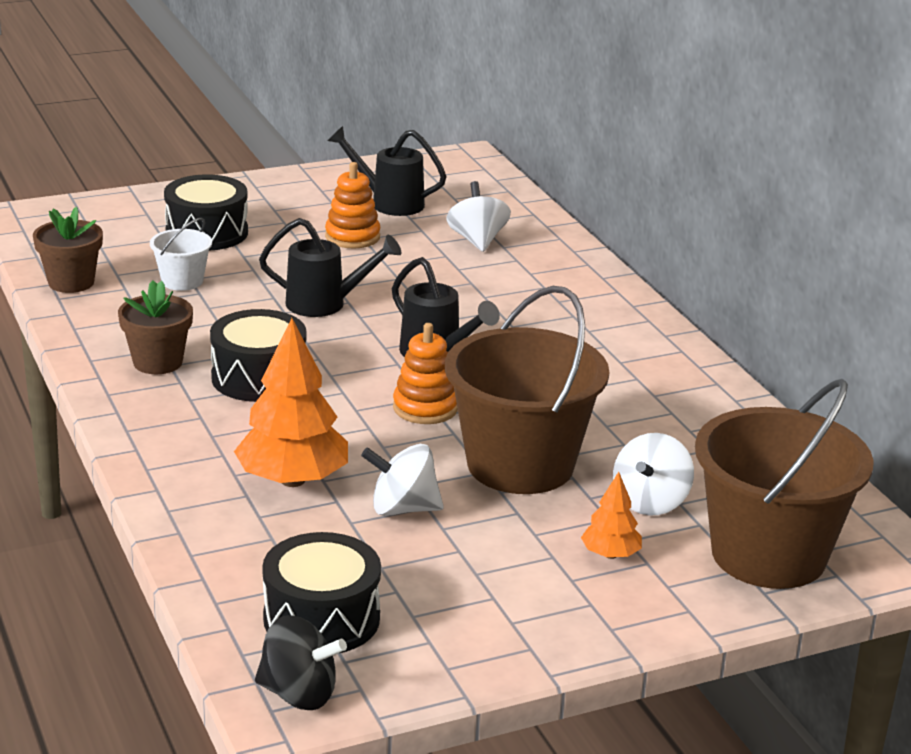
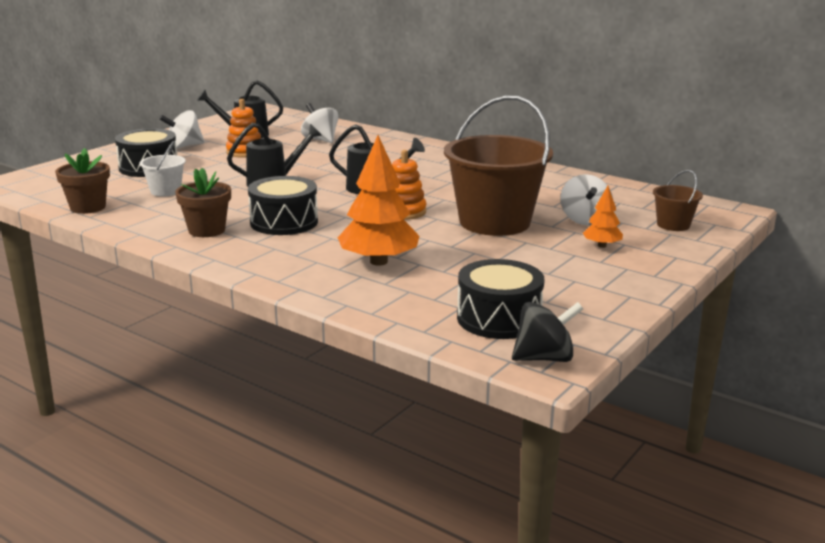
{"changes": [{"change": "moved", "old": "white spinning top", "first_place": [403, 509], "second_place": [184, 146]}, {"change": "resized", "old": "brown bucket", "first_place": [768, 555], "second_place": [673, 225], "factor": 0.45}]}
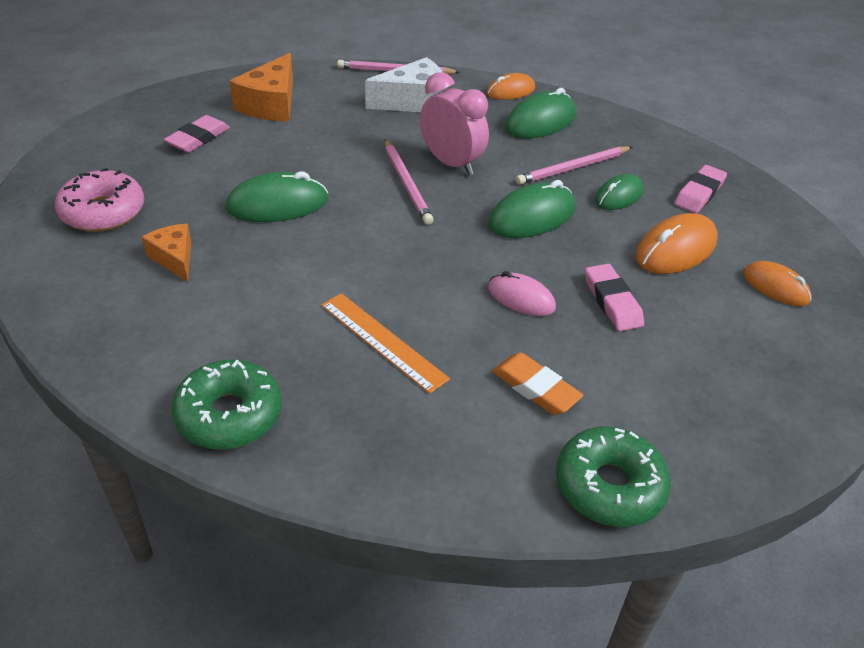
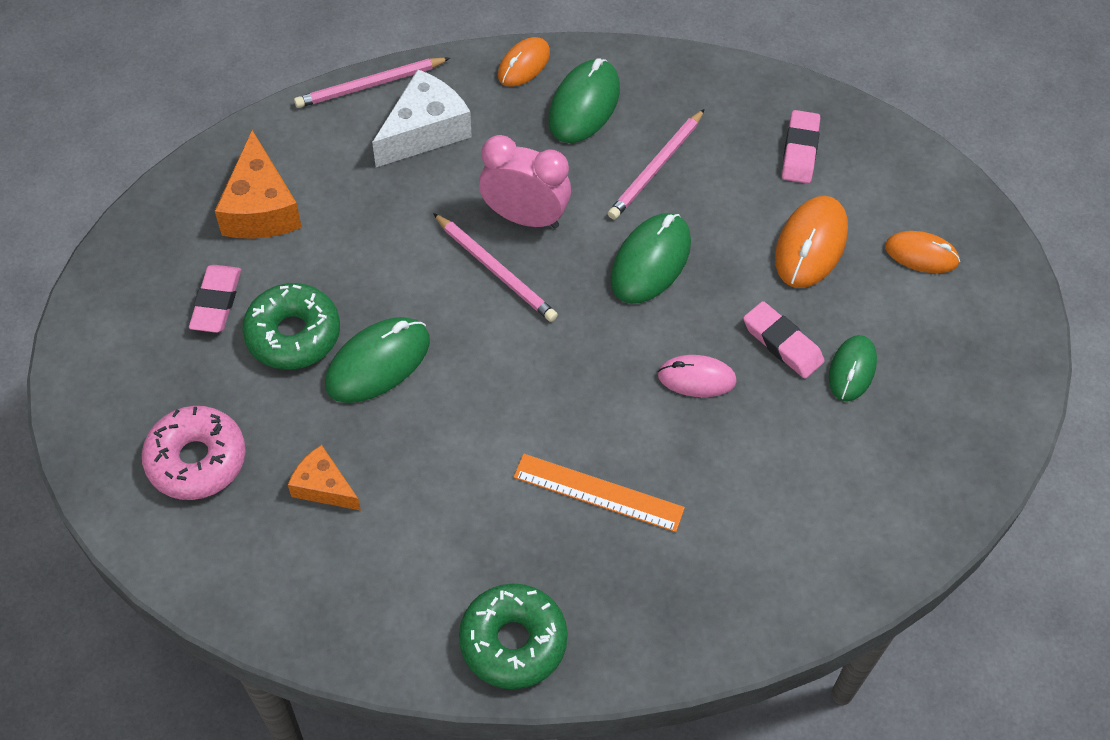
{"changes": [{"change": "removed", "old": "orange eraser", "first_place": [535, 388]}, {"change": "moved", "old": "green donut", "first_place": [609, 486], "second_place": [293, 334]}, {"change": "moved", "old": "green mouse", "first_place": [618, 196], "second_place": [852, 370]}]}
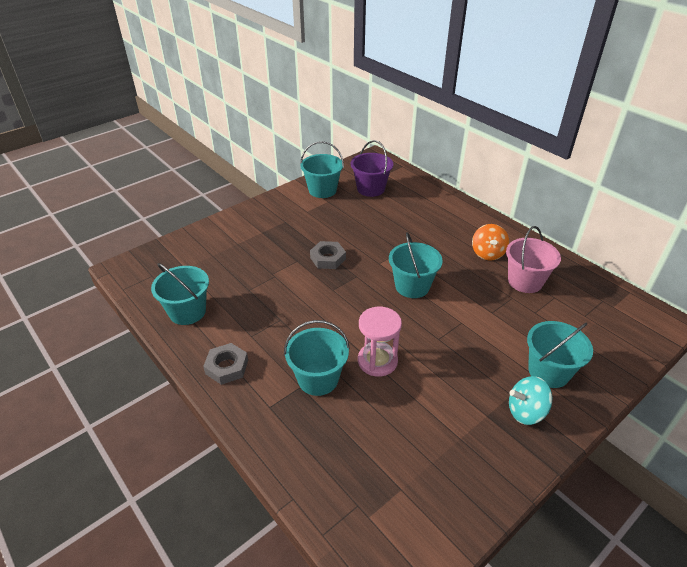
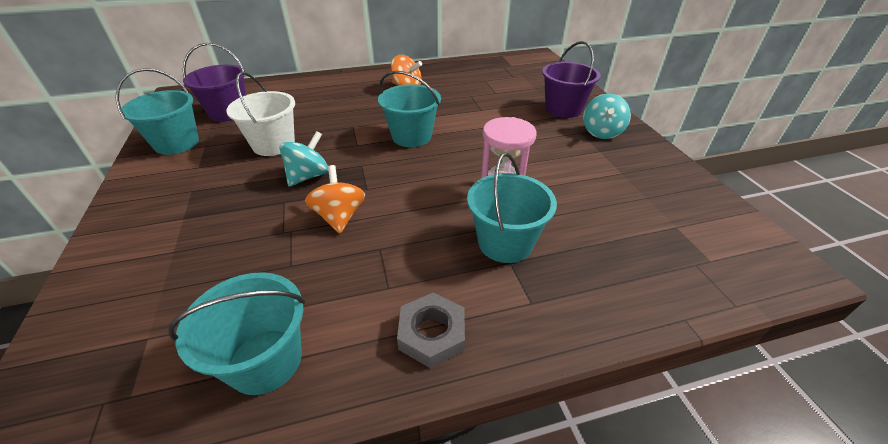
{"changes": [{"change": "removed", "old": "pink bucket", "first_place": [525, 281]}, {"change": "added", "new": "white bucket", "second_place": [273, 144]}, {"change": "added", "new": "orange spinning top", "second_place": [339, 217]}, {"change": "replaced", "old": "grey nut", "new": "turquoise spinning top", "first_place": [328, 258], "second_place": [308, 176]}, {"change": "recoloured", "old": "turquoise bucket", "new": "purple bucket", "first_place": [548, 371], "second_place": [563, 109]}]}
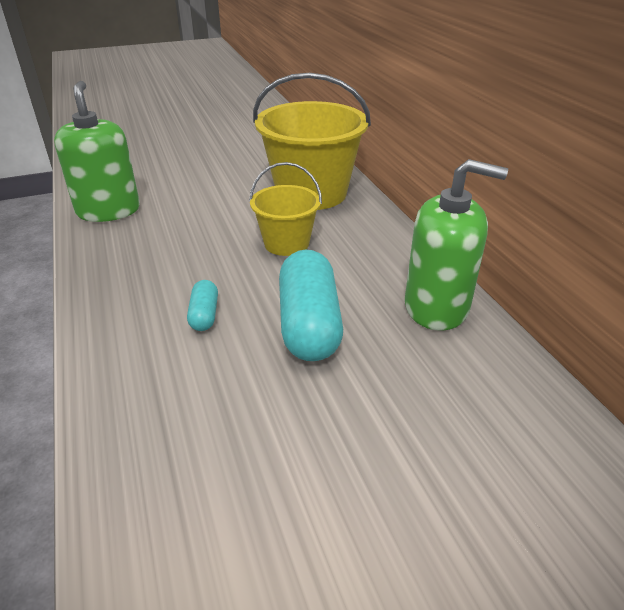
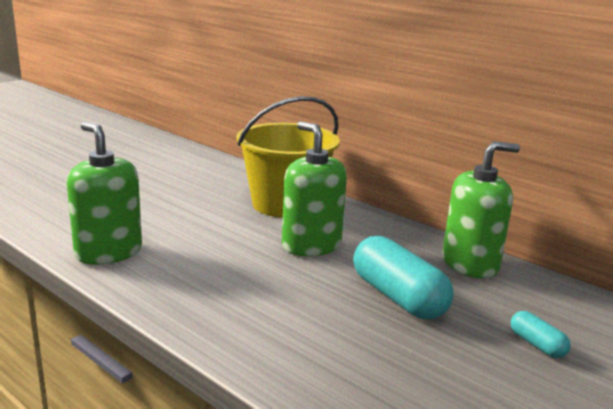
{"changes": [{"change": "moved", "old": "turquoise capsule", "first_place": [204, 315], "second_place": [537, 344]}, {"change": "replaced", "old": "yellow bucket", "new": "green soap dispenser", "first_place": [286, 243], "second_place": [311, 245]}]}
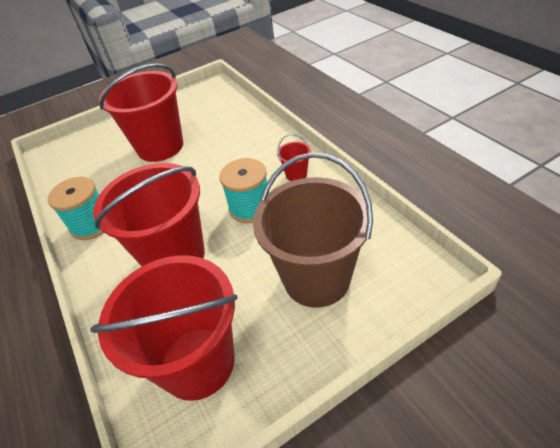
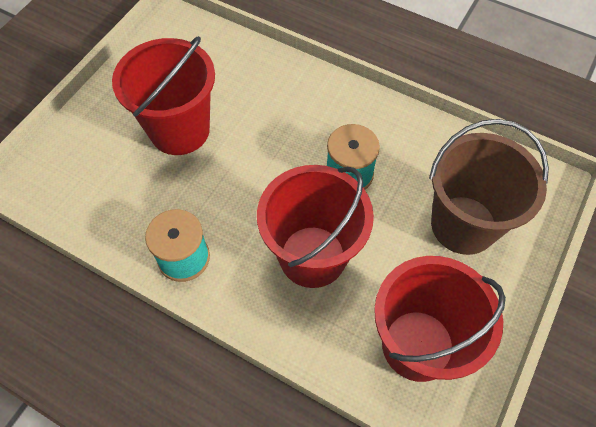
{"changes": [{"change": "removed", "old": "red bucket", "first_place": [296, 174]}]}
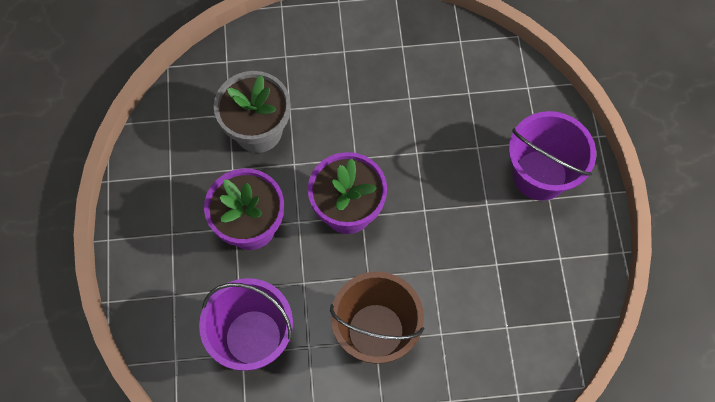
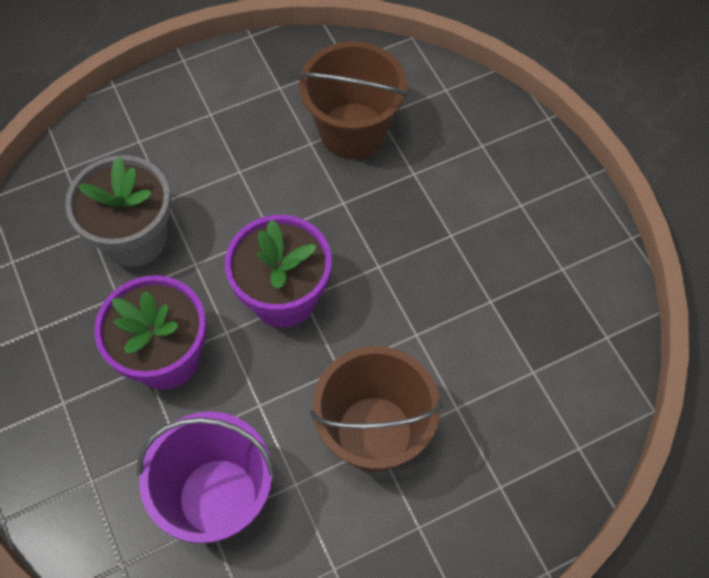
{"changes": [{"change": "removed", "old": "purple bucket", "first_place": [540, 175]}, {"change": "added", "new": "brown bucket", "second_place": [353, 131]}]}
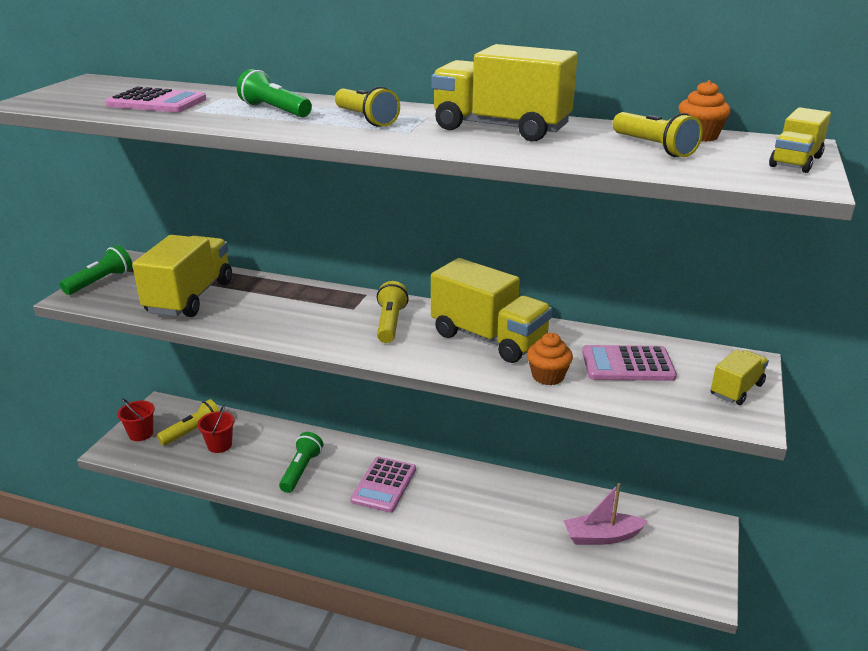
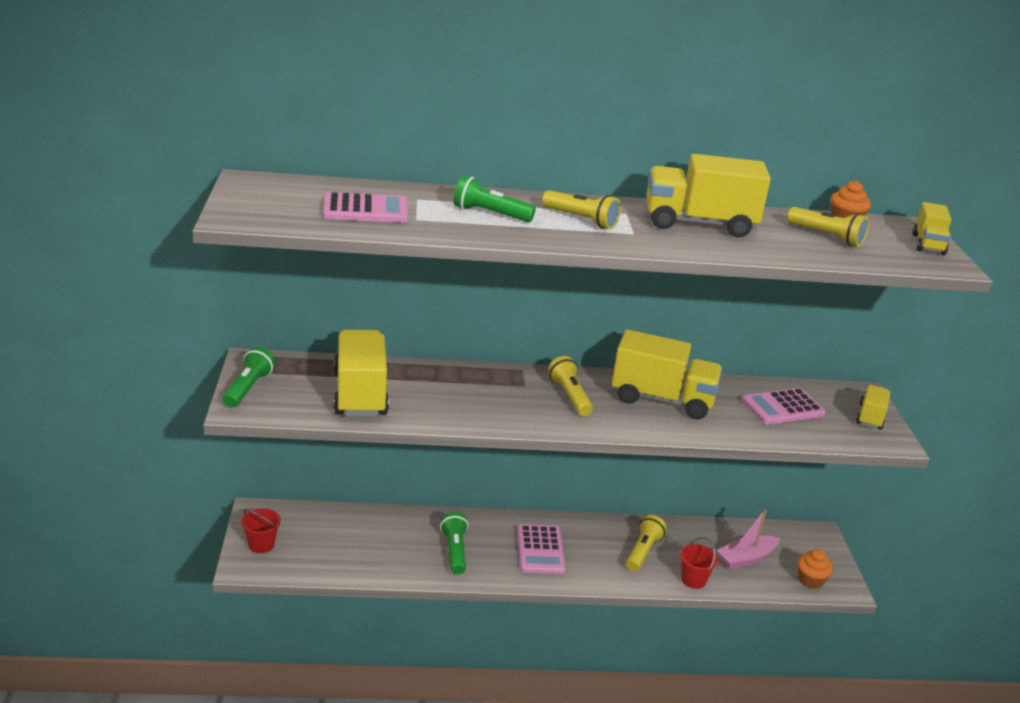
{"changes": [{"change": "moved", "old": "yellow flashlight", "first_place": [193, 431], "second_place": [642, 551]}, {"change": "moved", "old": "red bucket", "first_place": [219, 445], "second_place": [693, 580]}, {"change": "moved", "old": "orange cupcake", "first_place": [548, 376], "second_place": [810, 580]}]}
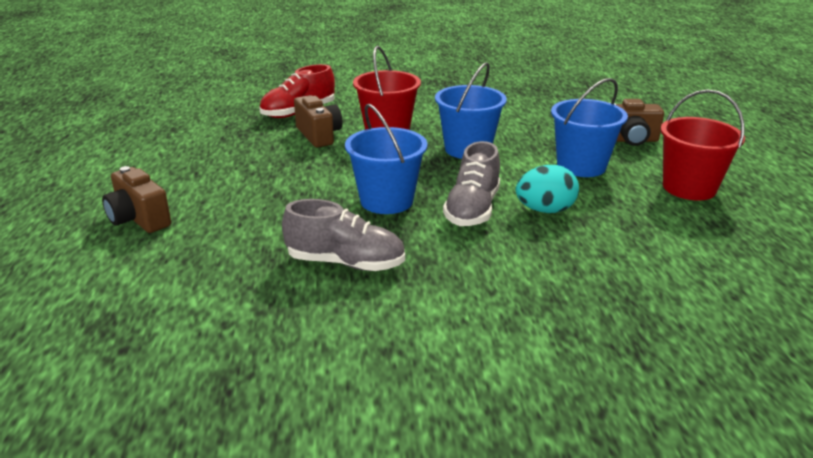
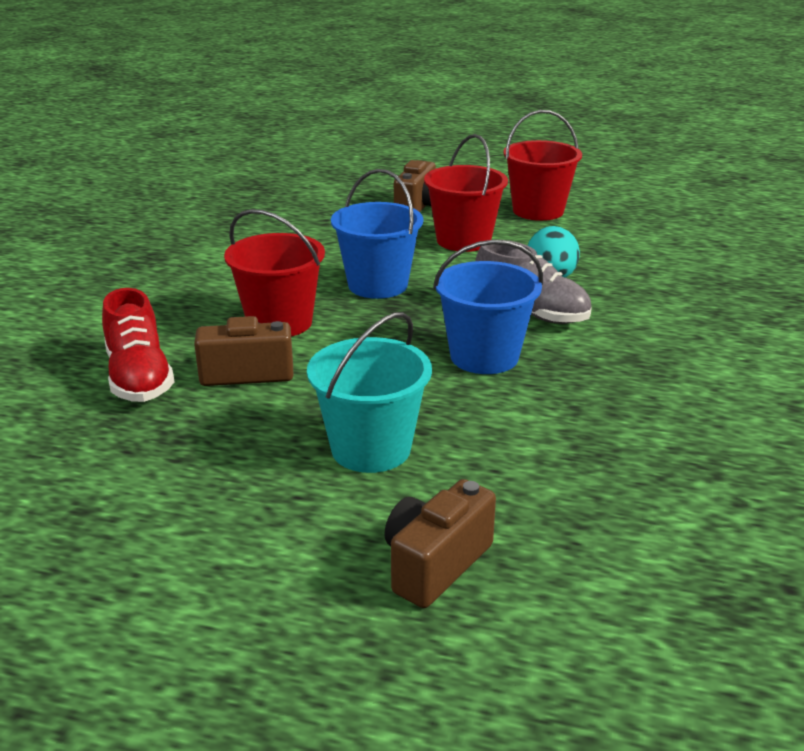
{"changes": [{"change": "removed", "old": "grey shoe", "first_place": [345, 263]}, {"change": "added", "new": "turquoise bucket", "second_place": [371, 448]}, {"change": "recoloured", "old": "blue bucket", "new": "red bucket", "first_place": [581, 166], "second_place": [463, 240]}, {"change": "turned", "old": "brown camera", "first_place": [139, 219], "second_place": [435, 564], "degrees": 150}]}
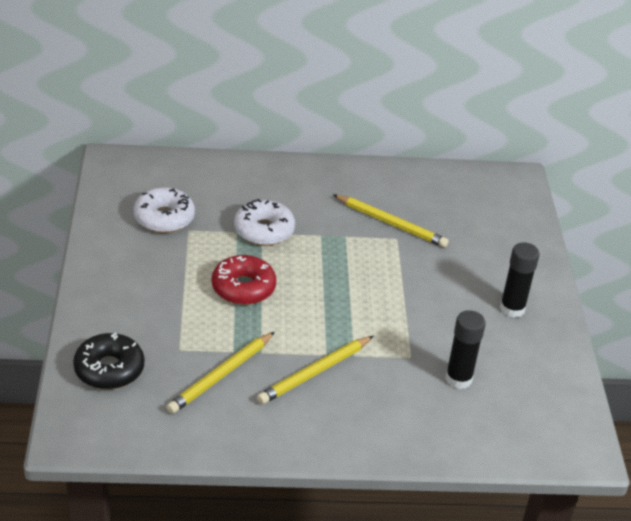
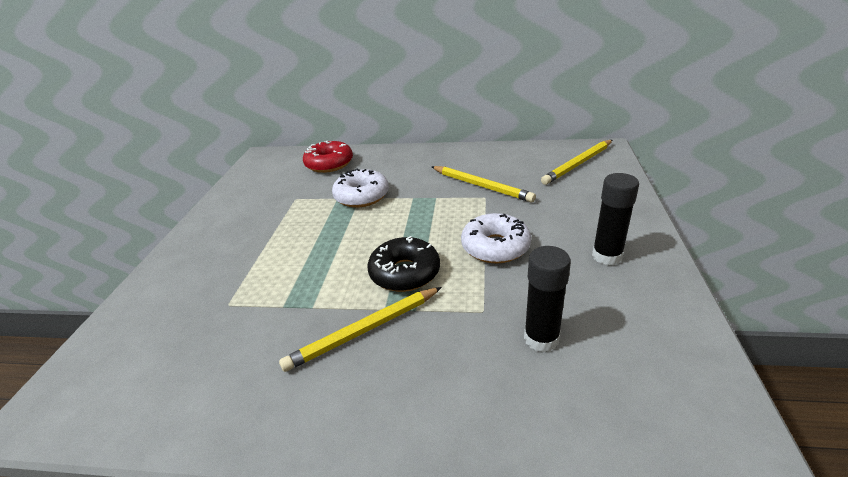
{"changes": [{"change": "moved", "old": "black donut", "first_place": [109, 369], "second_place": [405, 273]}, {"change": "moved", "old": "white donut", "first_place": [164, 218], "second_place": [495, 247]}, {"change": "moved", "old": "yellow pencil", "first_place": [221, 375], "second_place": [578, 164]}, {"change": "moved", "old": "red donut", "first_place": [243, 288], "second_place": [329, 164]}]}
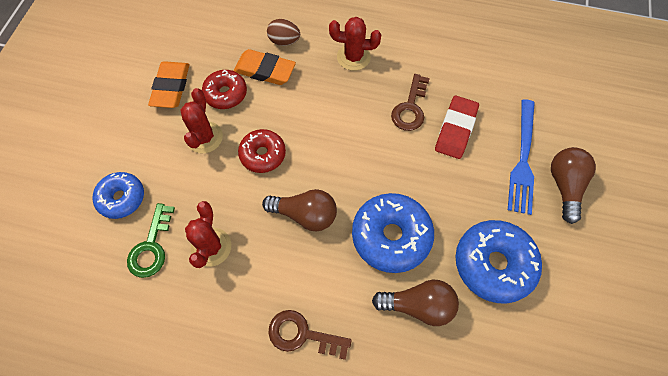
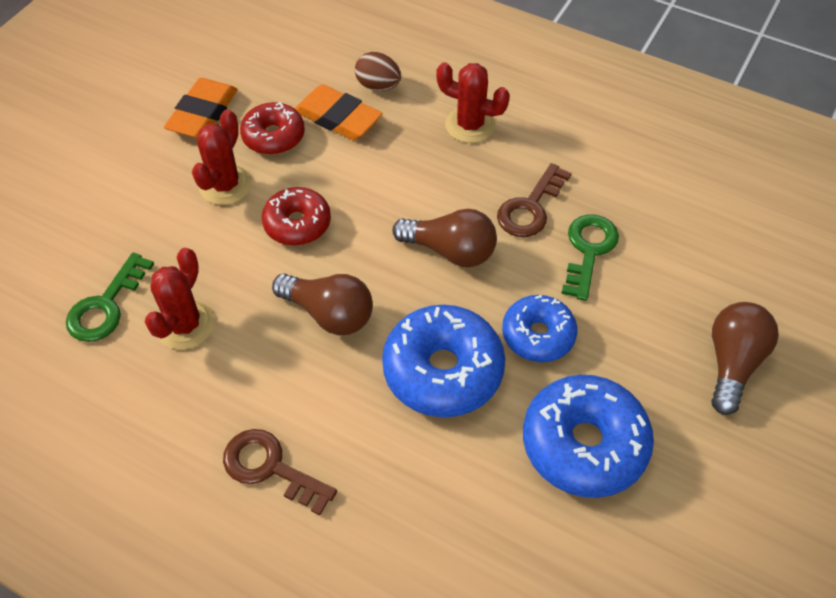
{"changes": [{"change": "removed", "old": "blue fork", "first_place": [523, 160]}, {"change": "moved", "old": "blue donut", "first_place": [122, 198], "second_place": [538, 335]}, {"change": "moved", "old": "brown light bulb", "first_place": [418, 305], "second_place": [450, 251]}, {"change": "replaced", "old": "red eraser", "new": "green key", "first_place": [455, 129], "second_place": [588, 250]}]}
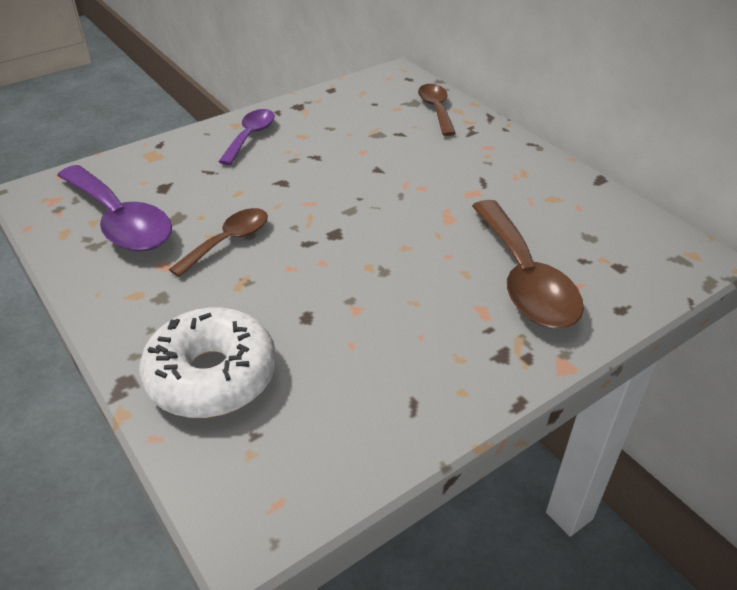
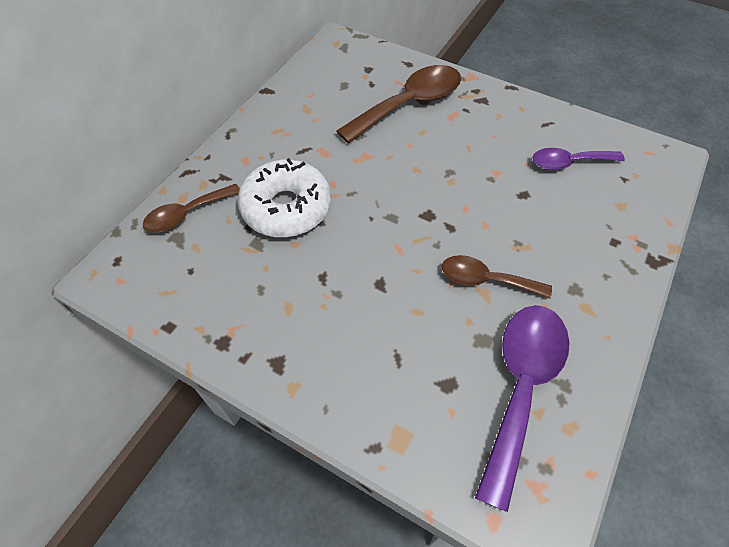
{"changes": [{"change": "moved", "old": "white donut", "first_place": [212, 376], "second_place": [286, 208]}, {"change": "moved", "old": "purple spoon", "first_place": [250, 136], "second_place": [568, 163]}]}
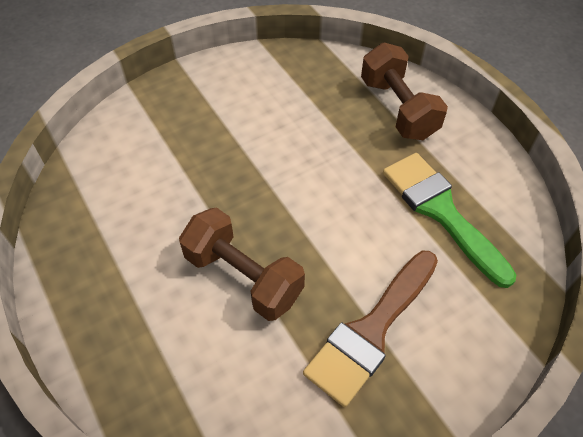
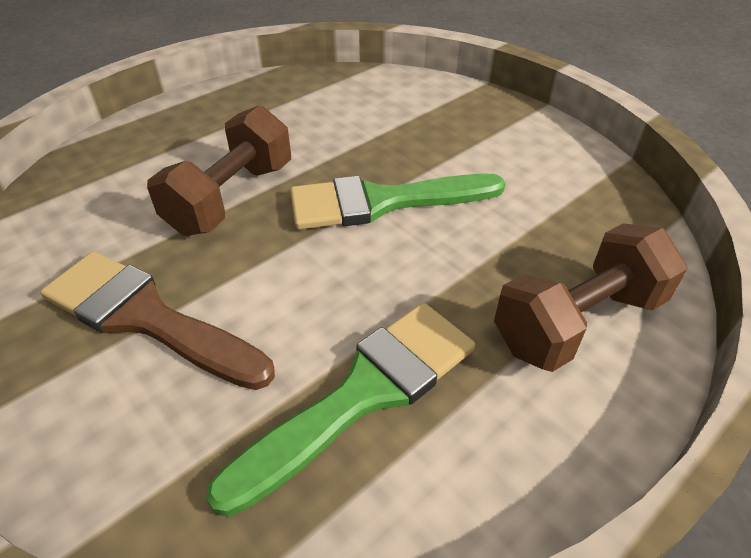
{"changes": [{"change": "added", "new": "green brush", "second_place": [383, 202]}]}
